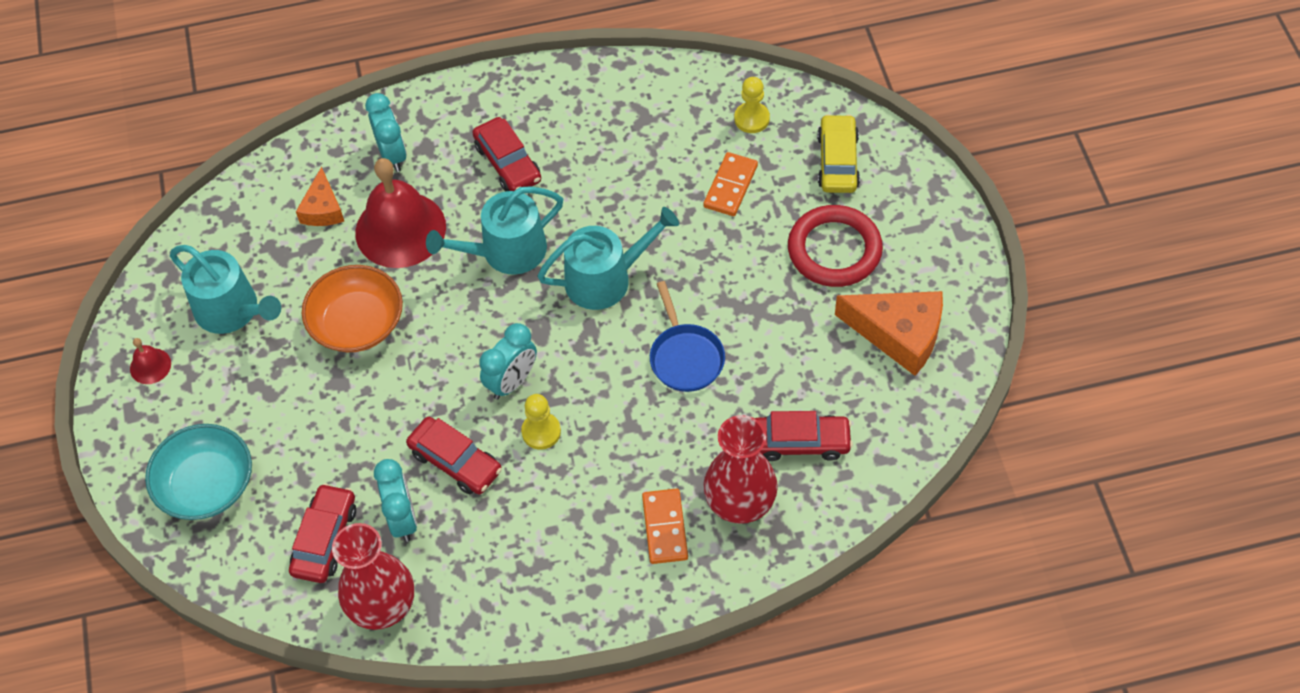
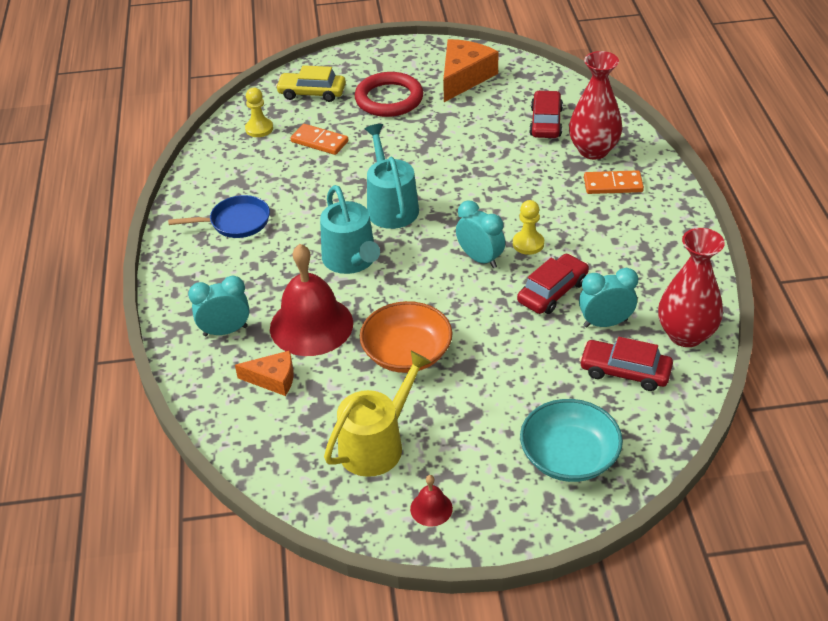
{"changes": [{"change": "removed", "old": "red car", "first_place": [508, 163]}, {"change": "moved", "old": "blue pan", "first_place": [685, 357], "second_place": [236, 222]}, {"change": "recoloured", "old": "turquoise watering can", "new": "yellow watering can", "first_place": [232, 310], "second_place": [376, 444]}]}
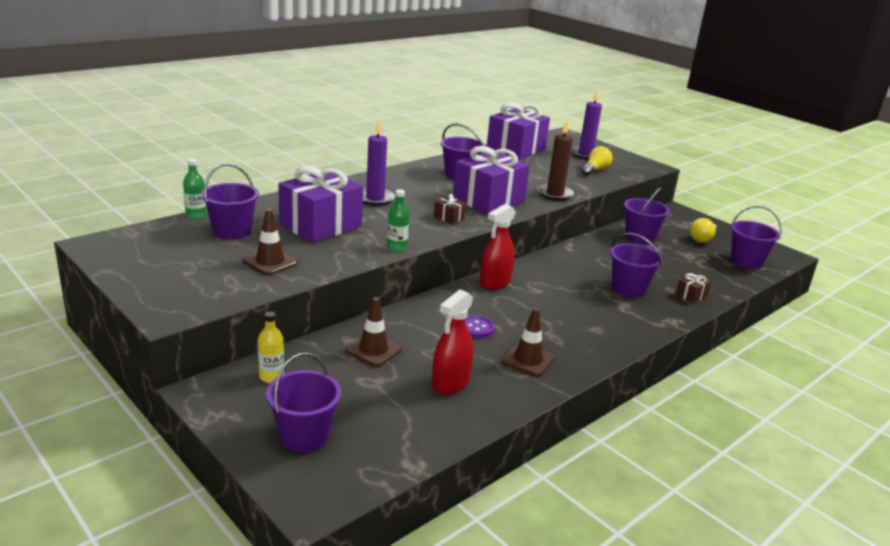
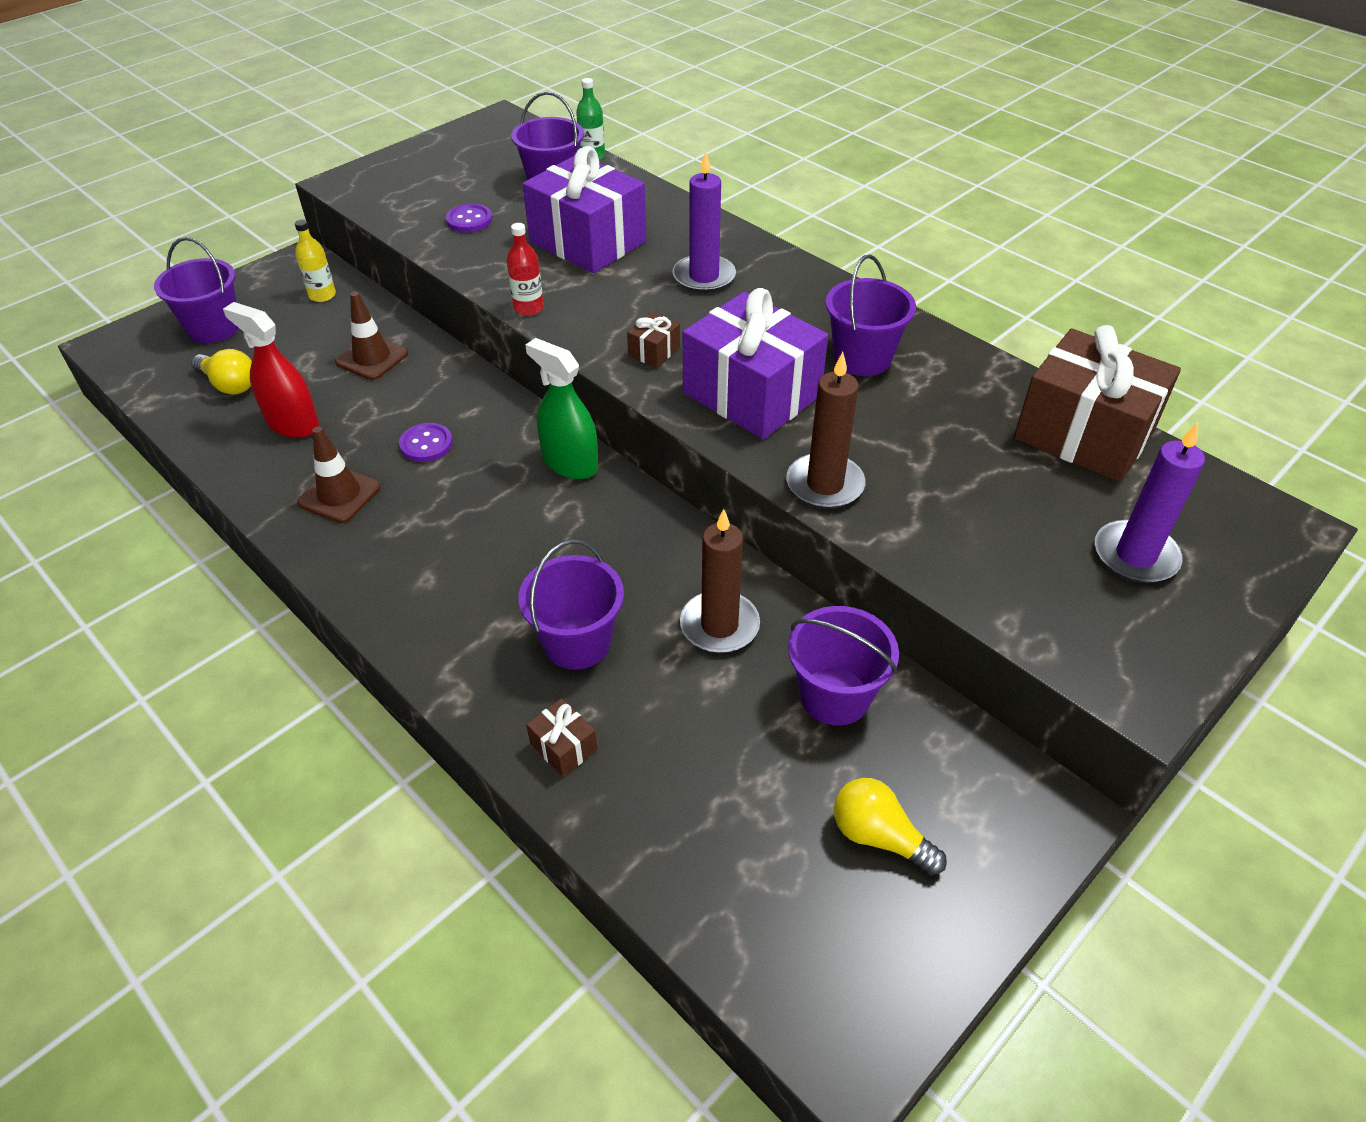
{"changes": [{"change": "removed", "old": "purple bucket", "first_place": [746, 262]}, {"change": "added", "new": "brown candle", "second_place": [719, 625]}, {"change": "moved", "old": "yellow light bulb", "first_place": [595, 170], "second_place": [230, 384]}, {"change": "replaced", "old": "brown traffic cone", "new": "purple button", "first_place": [270, 262], "second_place": [469, 220]}, {"change": "recoloured", "old": "green bottle", "new": "red bottle", "first_place": [397, 247], "second_place": [528, 308]}, {"change": "recoloured", "old": "red spray bottle", "new": "green spray bottle", "first_place": [495, 282], "second_place": [570, 463]}, {"change": "recoloured", "old": "purple gift", "new": "brown gift", "first_place": [516, 149], "second_place": [1084, 434]}]}
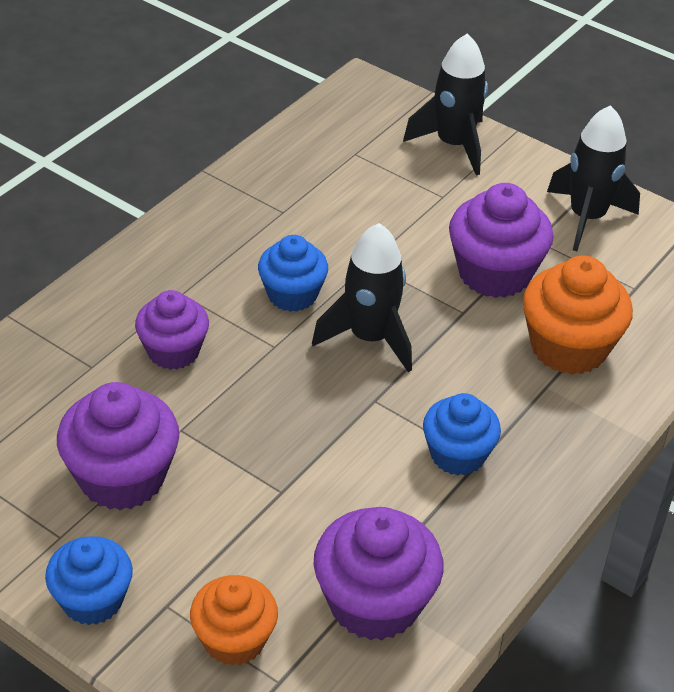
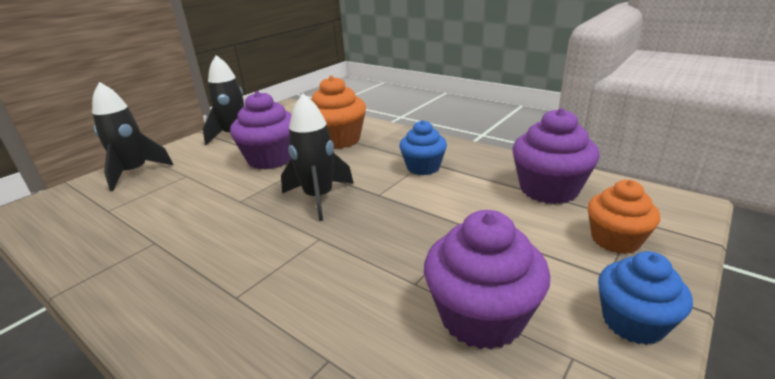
{"changes": [{"change": "removed", "old": "purple cupcake", "first_place": [173, 351]}, {"change": "removed", "old": "blue cupcake", "first_place": [292, 295]}]}
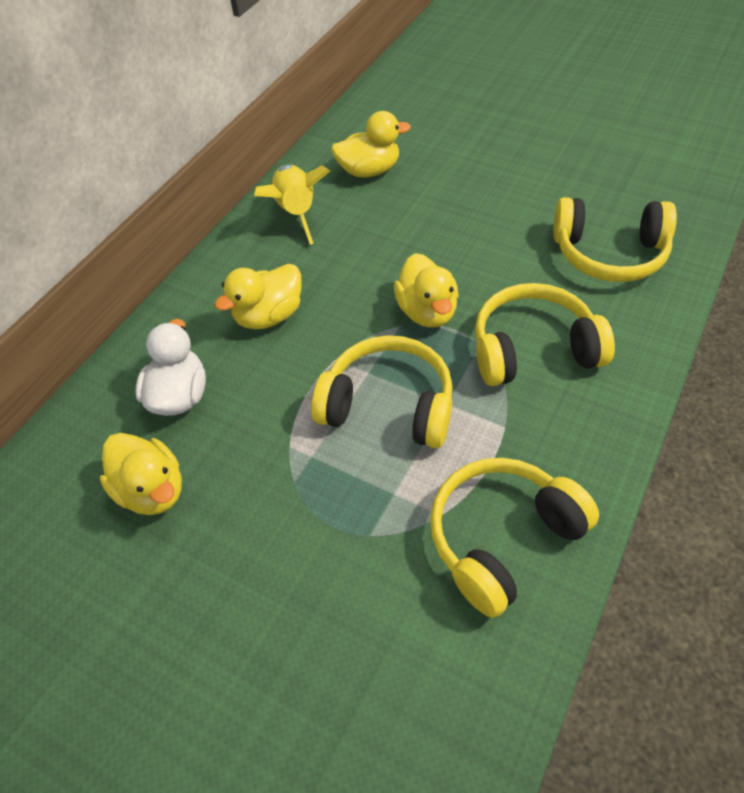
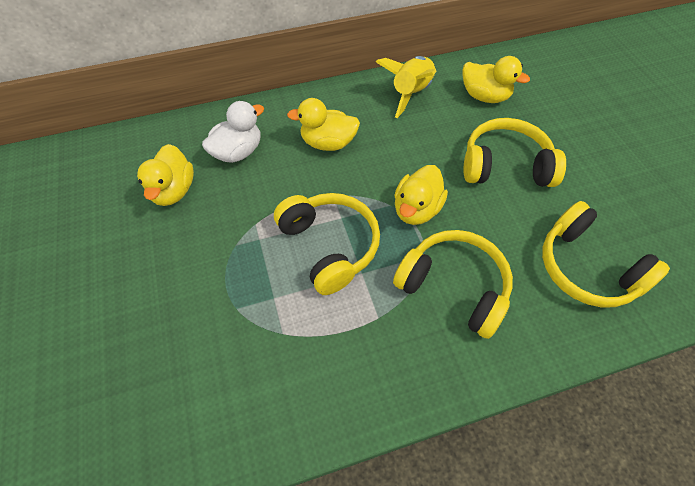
{"changes": [{"change": "moved", "old": "yellow headphones", "first_place": [502, 538], "second_place": [505, 165]}]}
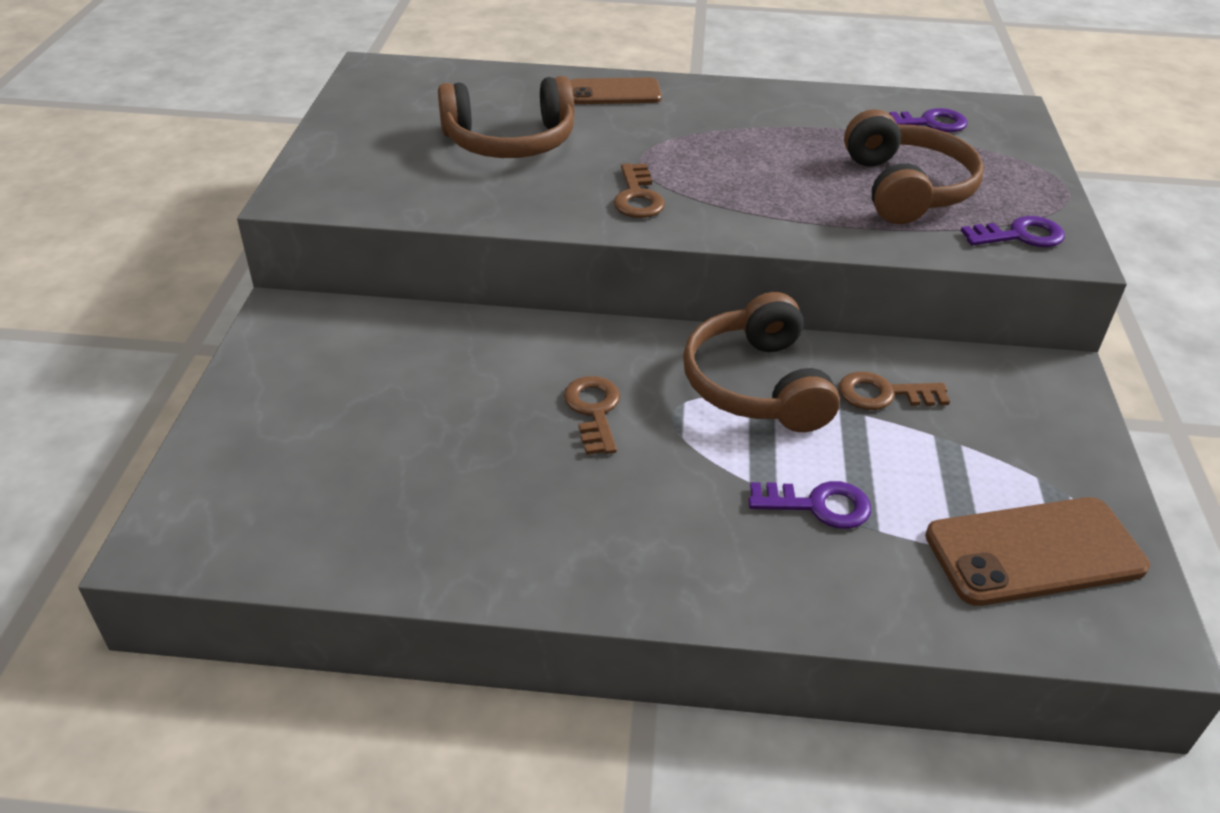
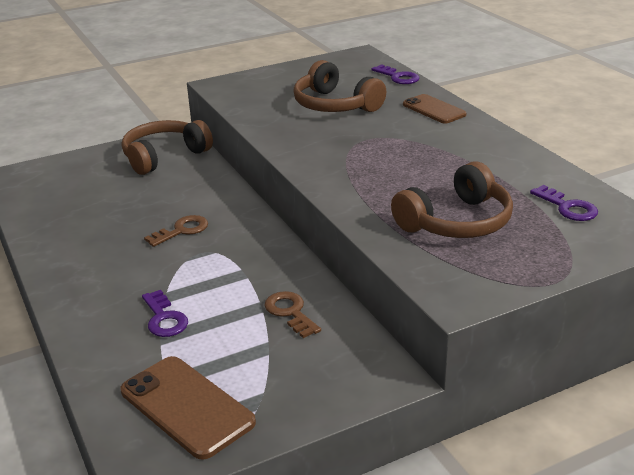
{"changes": [{"change": "removed", "old": "brown key", "first_place": [637, 197]}, {"change": "moved", "old": "brown headphones", "first_place": [756, 385], "second_place": [164, 156]}, {"change": "moved", "old": "purple key", "first_place": [1020, 235], "second_place": [398, 77]}]}
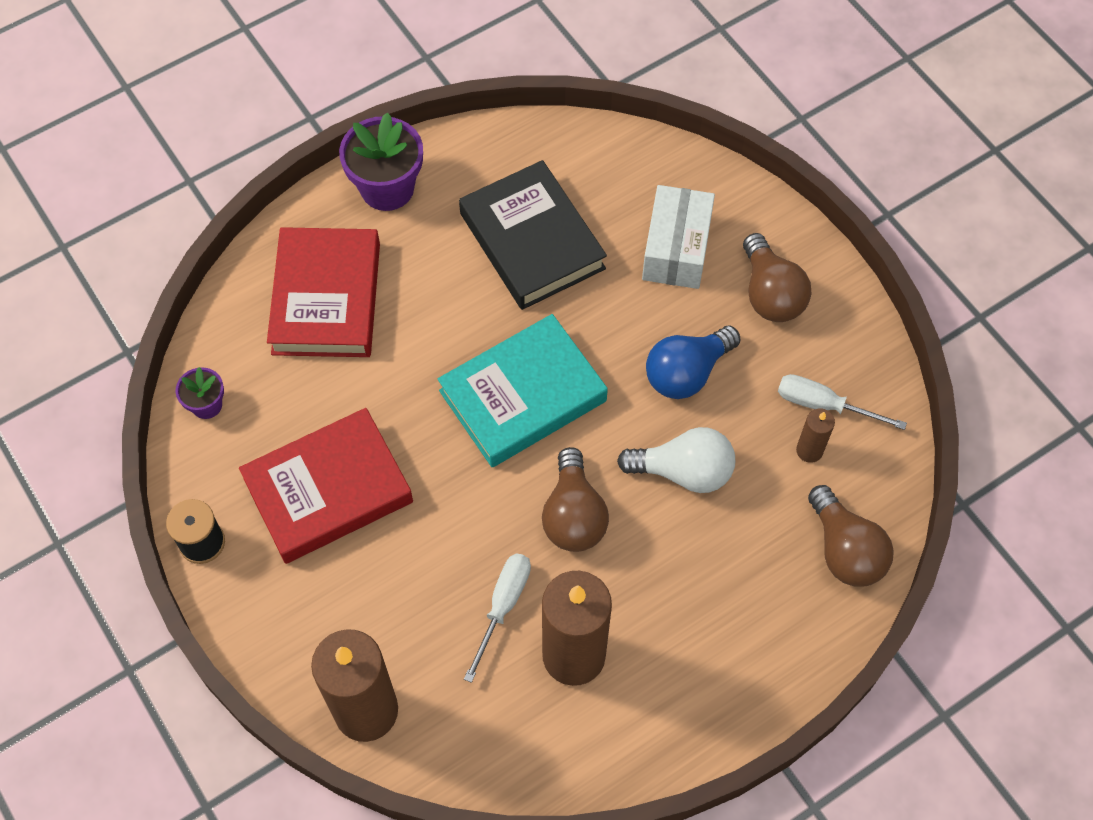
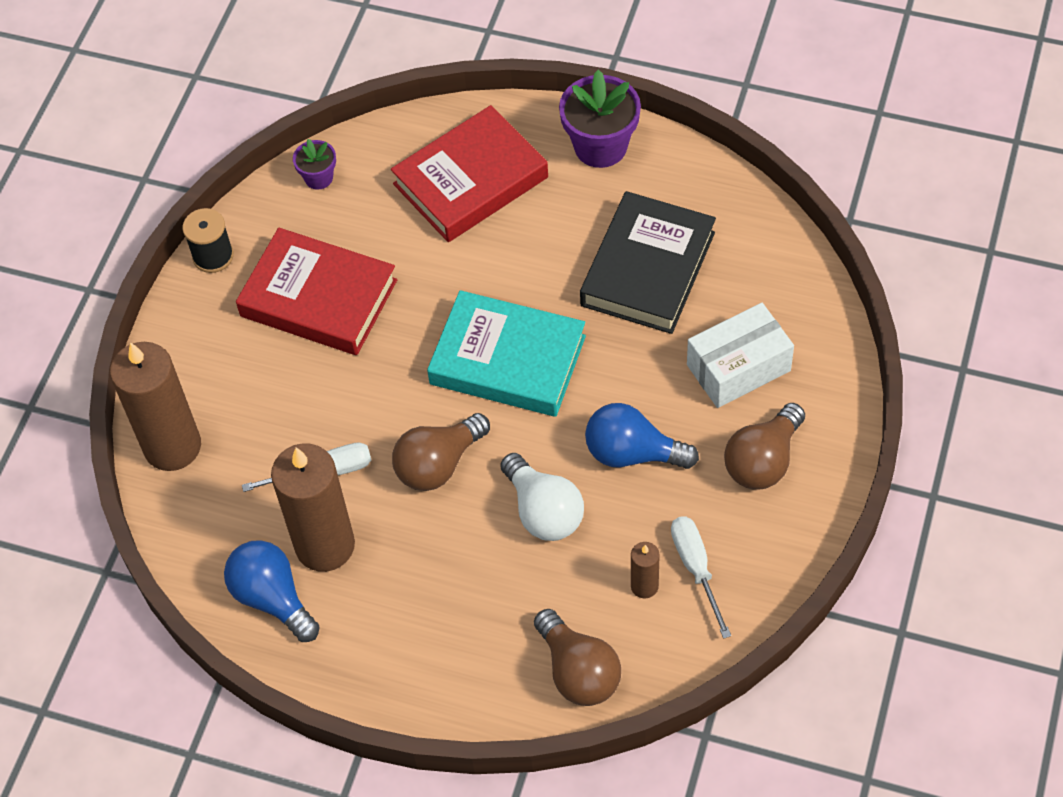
{"changes": [{"change": "added", "new": "blue light bulb", "second_place": [273, 598]}, {"change": "turned", "old": "brown light bulb", "first_place": [845, 550], "second_place": [578, 671], "degrees": -60}]}
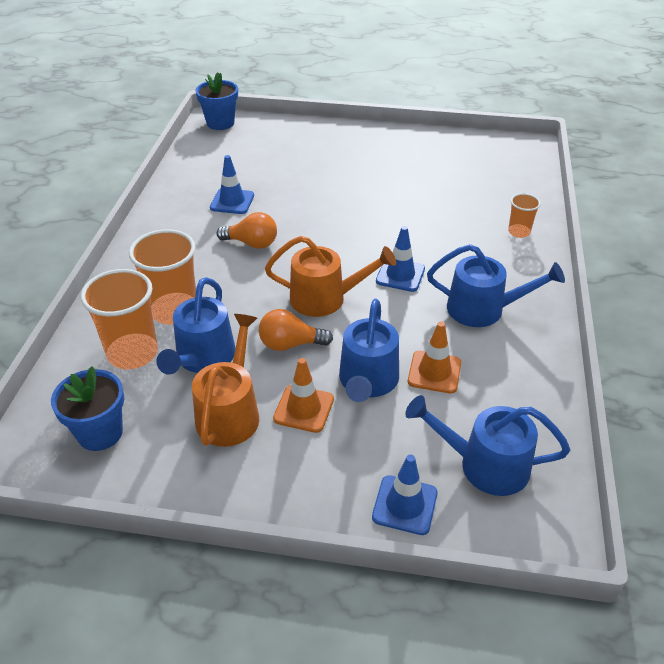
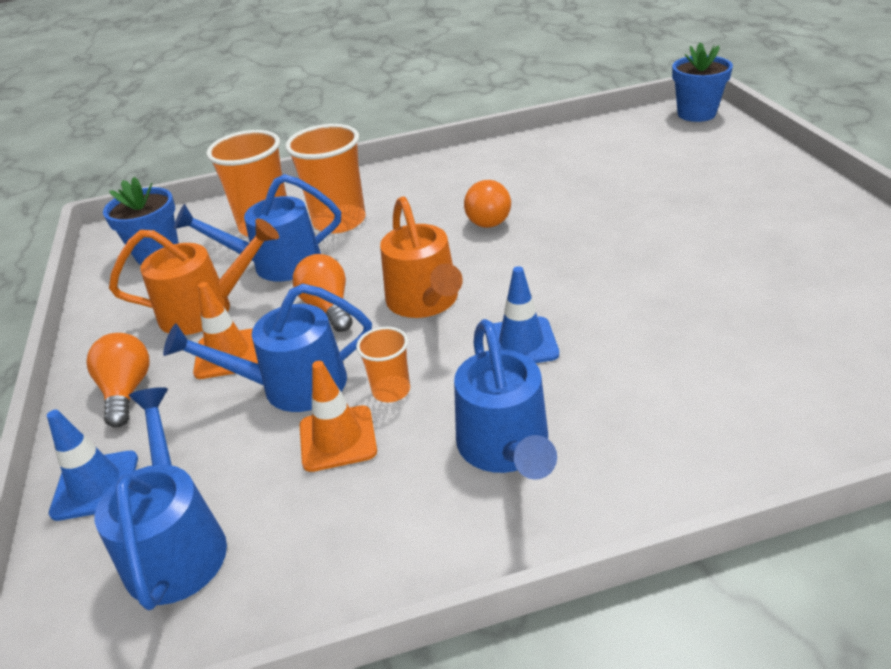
{"changes": [{"change": "removed", "old": "blue traffic cone", "first_place": [232, 201]}, {"change": "added", "new": "orange light bulb", "second_place": [127, 391]}, {"change": "moved", "old": "orange cup", "first_place": [519, 232], "second_place": [391, 391]}]}
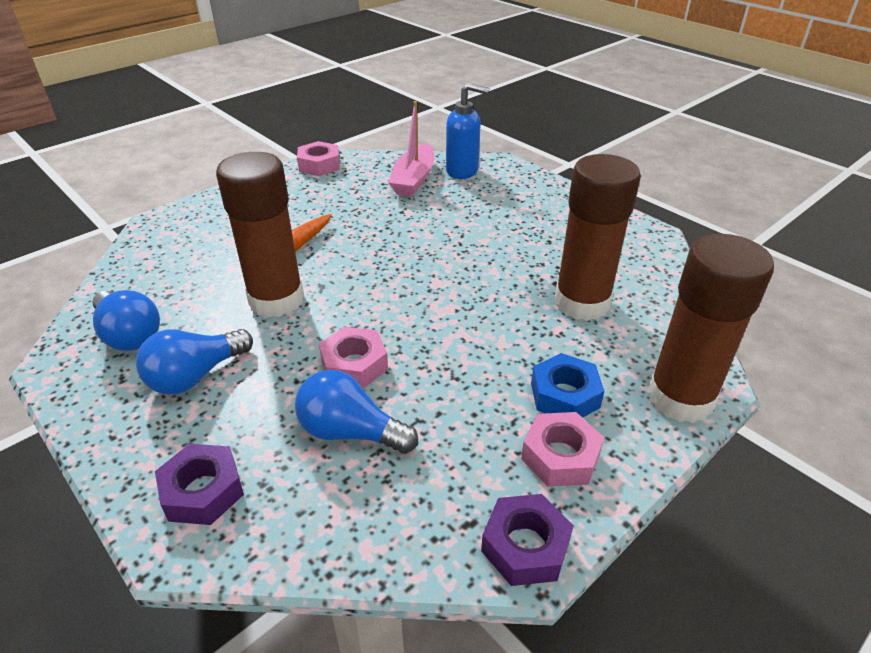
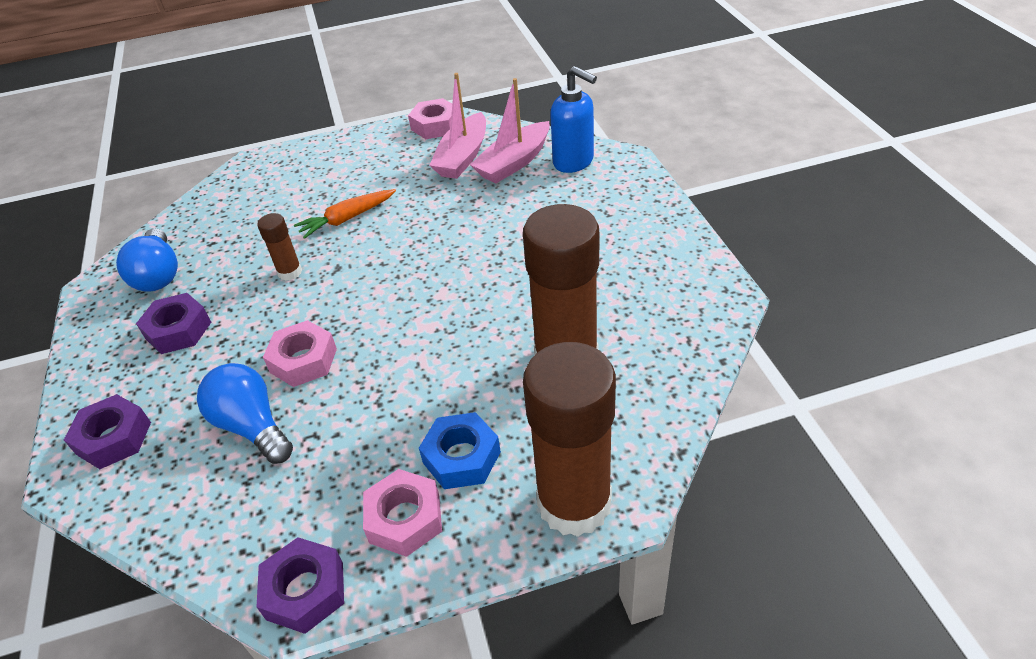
{"changes": [{"change": "added", "new": "pink boat", "second_place": [463, 157]}, {"change": "replaced", "old": "blue light bulb", "new": "purple nut", "first_place": [195, 376], "second_place": [178, 330]}, {"change": "resized", "old": "brown glue stick", "first_place": [276, 300], "second_place": [290, 272], "factor": 0.45}]}
